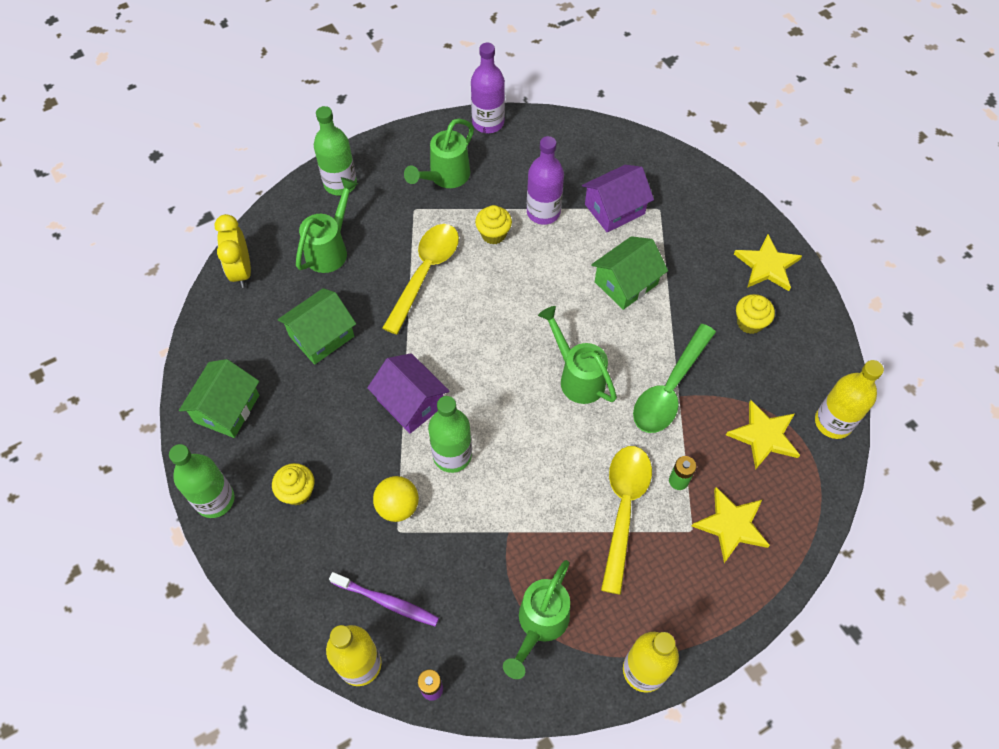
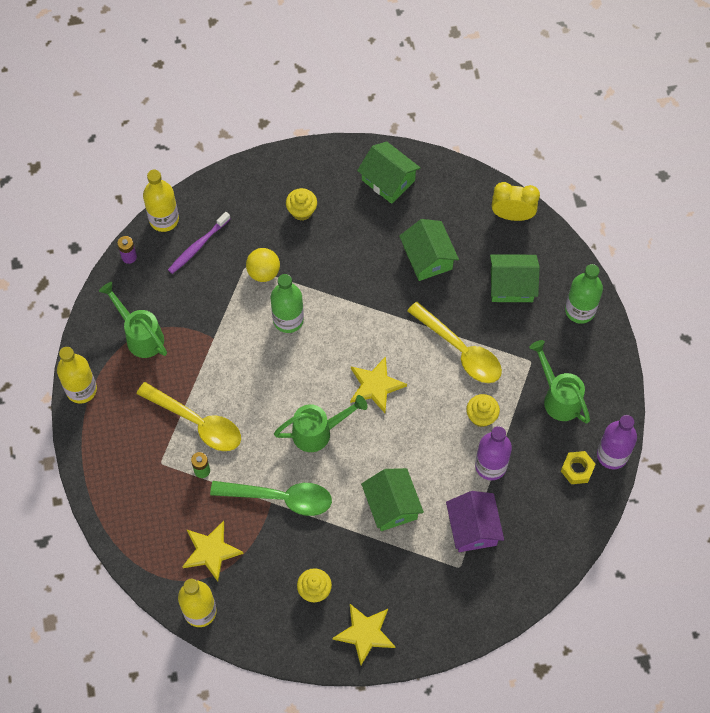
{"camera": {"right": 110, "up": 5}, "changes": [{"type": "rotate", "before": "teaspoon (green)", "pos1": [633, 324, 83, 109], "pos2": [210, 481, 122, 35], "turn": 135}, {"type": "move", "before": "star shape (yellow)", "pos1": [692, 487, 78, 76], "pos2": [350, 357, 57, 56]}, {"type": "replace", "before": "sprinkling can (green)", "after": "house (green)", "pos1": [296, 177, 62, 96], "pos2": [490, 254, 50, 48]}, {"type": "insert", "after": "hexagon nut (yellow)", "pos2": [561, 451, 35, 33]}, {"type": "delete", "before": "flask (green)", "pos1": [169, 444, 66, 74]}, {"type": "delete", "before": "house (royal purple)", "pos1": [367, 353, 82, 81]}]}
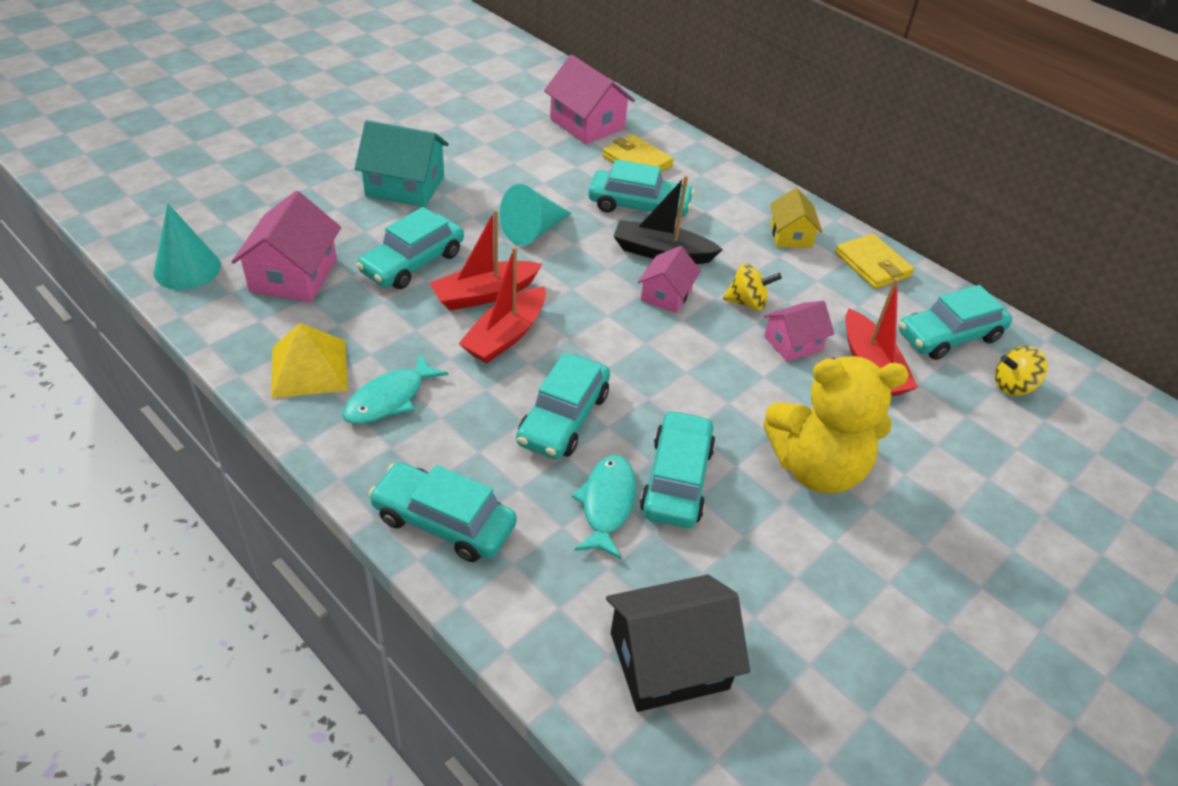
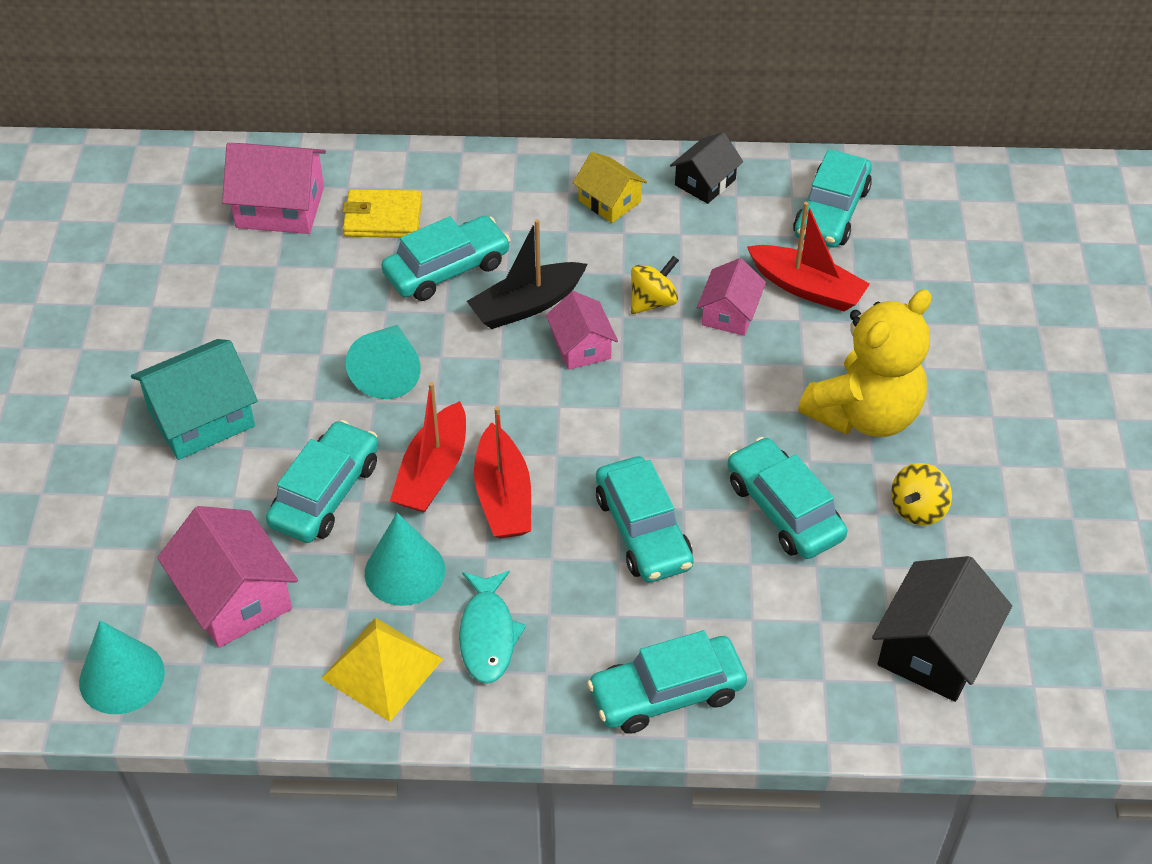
{"camera": {"right": -40, "up": 5}, "changes": [{"type": "rotate", "before": "car (aqua)", "pos1": [356, 207, 108, 82], "pos2": [266, 420, 113, 123], "turn": -150}, {"type": "insert", "after": "cone (aqua)", "pos2": [365, 513, 80, 93]}, {"type": "replace", "before": "card wallet (yellow)", "after": "house (ebony)", "pos1": [835, 234, 79, 55], "pos2": [670, 132, 73, 72]}, {"type": "move", "before": "toy top (yellow)", "pos1": [995, 346, 53, 50], "pos2": [891, 463, 61, 63]}, {"type": "delete", "before": "fish figure (aqua)", "pos1": [572, 455, 64, 104]}]}
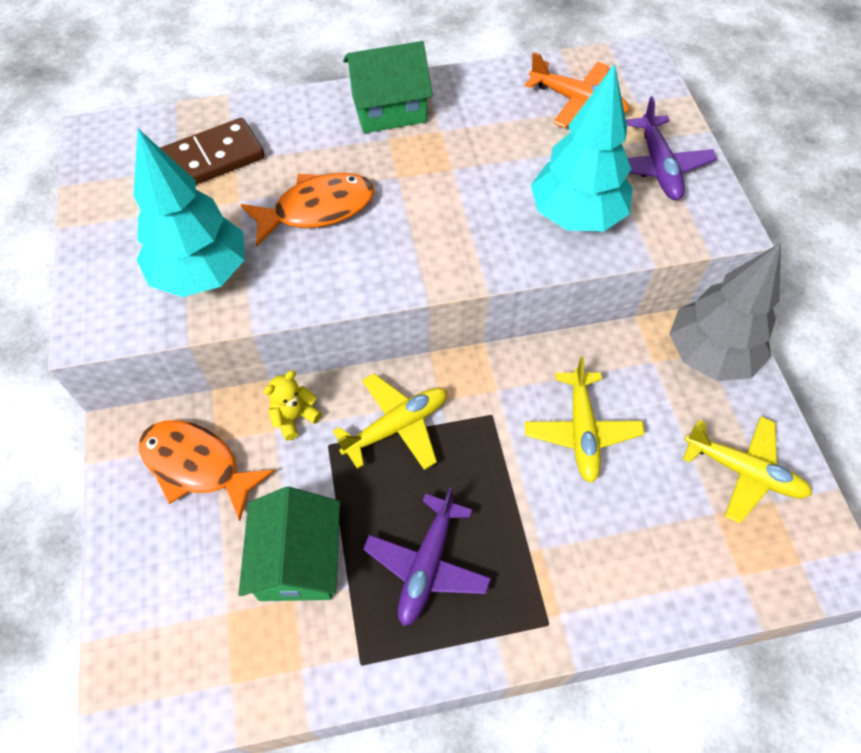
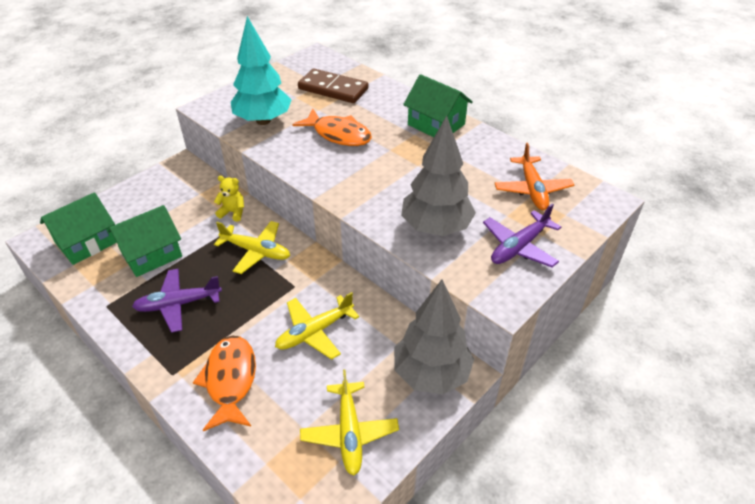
{"camera": {"right": 55, "up": -15}, "changes": [{"type": "insert", "after": "house (green)", "pos2": [40, 192, 77, 73]}, {"type": "move", "before": "fish figure (orange-coloured)", "pos1": [139, 420, 136, 101], "pos2": [193, 336, 63, 95]}, {"type": "recolor", "before": "toy tree (aqua)", "after": "toy tree (gray)", "pos1": [531, 64, 102, 167], "pos2": [401, 116, 75, 120]}]}
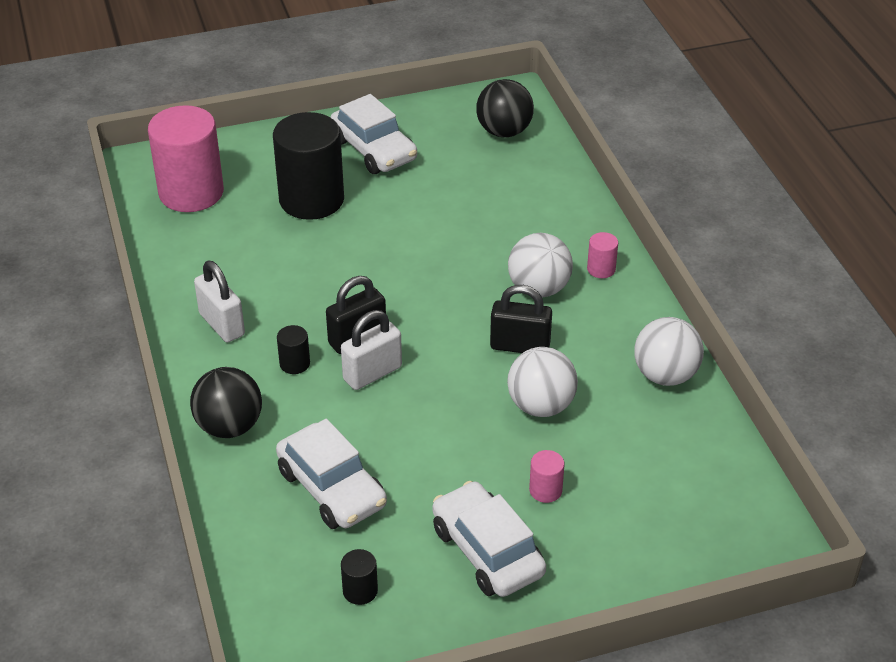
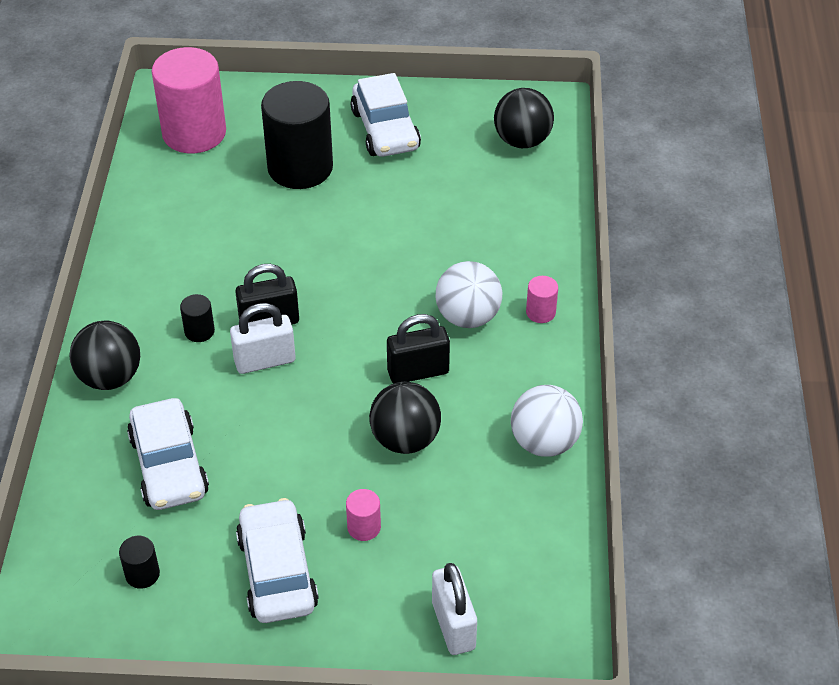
{"camera": {"right": 20, "up": 5}, "changes": [{"type": "recolor", "before": "ball (pure white)", "after": "ball (ebony)", "pos1": [507, 347, 71, 70], "pos2": [369, 382, 72, 72]}, {"type": "rotate", "before": "lock (ebony)", "pos1": [490, 285, 62, 68], "pos2": [387, 314, 63, 70], "turn": -45}, {"type": "move", "before": "lock (pure white)", "pos1": [194, 261, 51, 82], "pos2": [432, 563, 45, 92]}]}
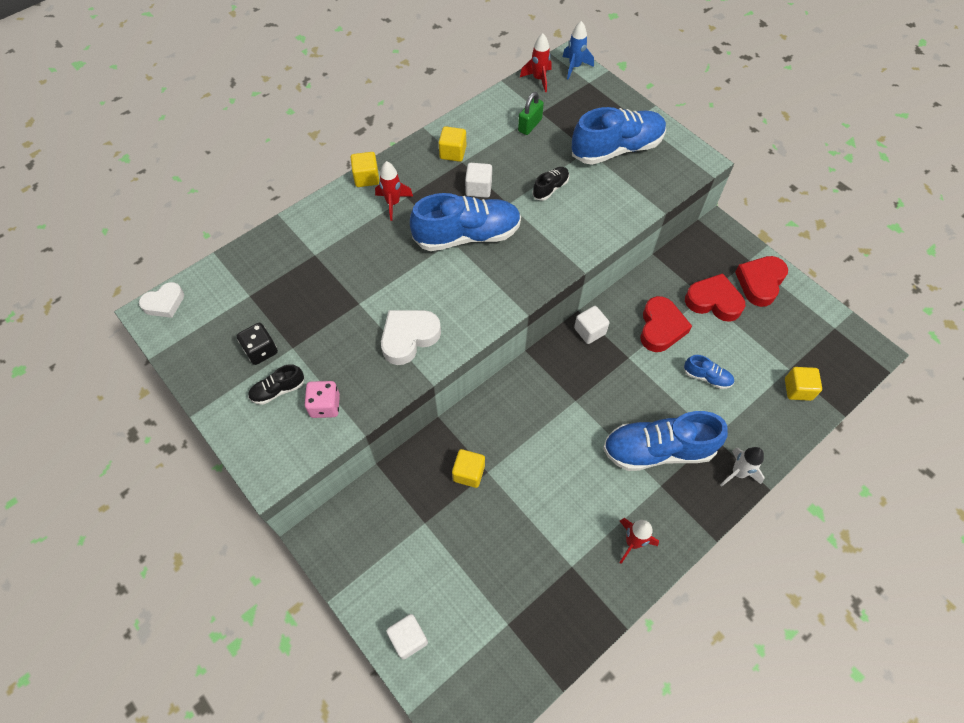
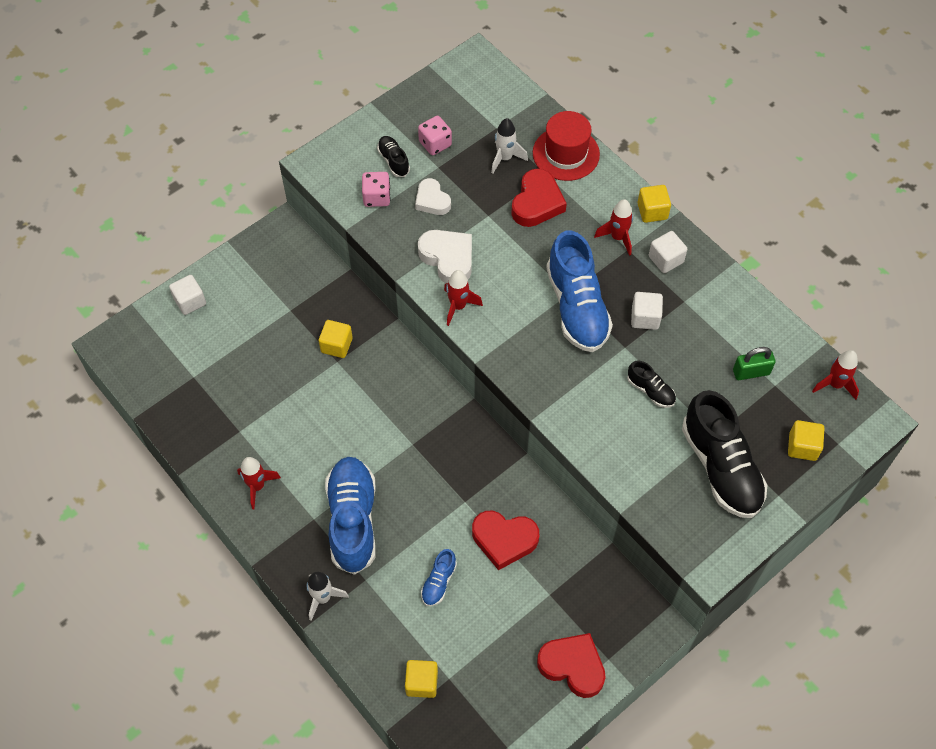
{"camera": {"right": 90, "up": 0}, "changes": [{"type": "move", "before": "heart (pure white)", "pos1": [139, 282, 45, 36], "pos2": [415, 178, 36, 37]}, {"type": "recolor", "before": "dice (ebony)", "after": "dice (pink)", "pos1": [237, 323, 41, 42], "pos2": [418, 116, 34, 39]}, {"type": "insert", "after": "toy rocket (scarlet)", "pos2": [444, 270, 39, 56]}, {"type": "insert", "after": "toy rocket (pure white)", "pos2": [491, 118, 37, 56]}, {"type": "move", "before": "heart (scarlet)", "pos1": [685, 273, 60, 49], "pos2": [511, 169, 56, 58]}, {"type": "insert", "after": "hat (scarlet)", "pos2": [533, 111, 67, 70]}, {"type": "move", "before": "cube (pure white)", "pos1": [574, 306, 35, 38], "pos2": [649, 231, 39, 42]}, {"type": "recolor", "before": "sneaker (cobalt)", "after": "sneaker (ebony)", "pos1": [572, 107, 94, 58], "pos2": [682, 390, 85, 128]}, {"type": "rotate", "before": "lock (green)", "pos1": [518, 92, 26, 43], "pos2": [733, 347, 43, 33], "turn": -45}, {"type": "move", "before": "cube (yellow)", "pos1": [438, 126, 28, 36], "pos2": [788, 420, 36, 41]}, {"type": "delete", "before": "toy rocket (cobalt)", "pos1": [563, 21, 31, 59]}]}
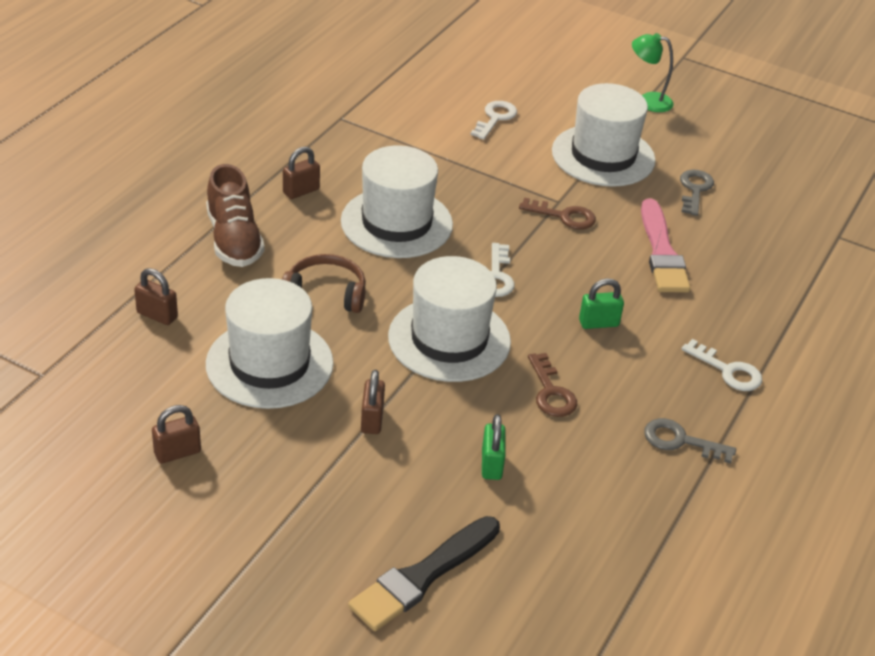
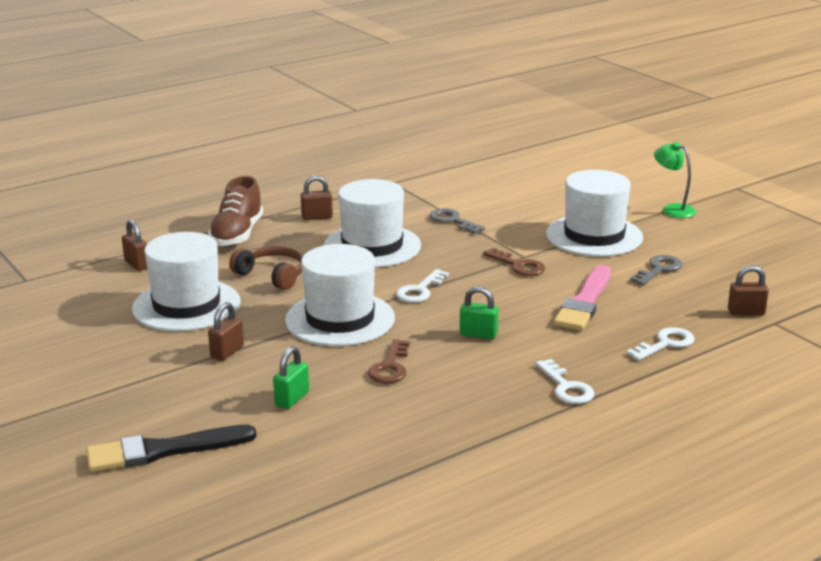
{"camera": {"right": 30, "up": -15}, "changes": [{"type": "move", "before": "door key (gray)", "pos1": [644, 418, 92, 45], "pos2": [430, 208, 55, 26]}, {"type": "move", "before": "door key (pure white)", "pos1": [470, 101, 47, 39], "pos2": [627, 327, 67, 34]}, {"type": "move", "before": "lock (brown)", "pos1": [152, 405, 49, 59], "pos2": [728, 265, 41, 50]}]}
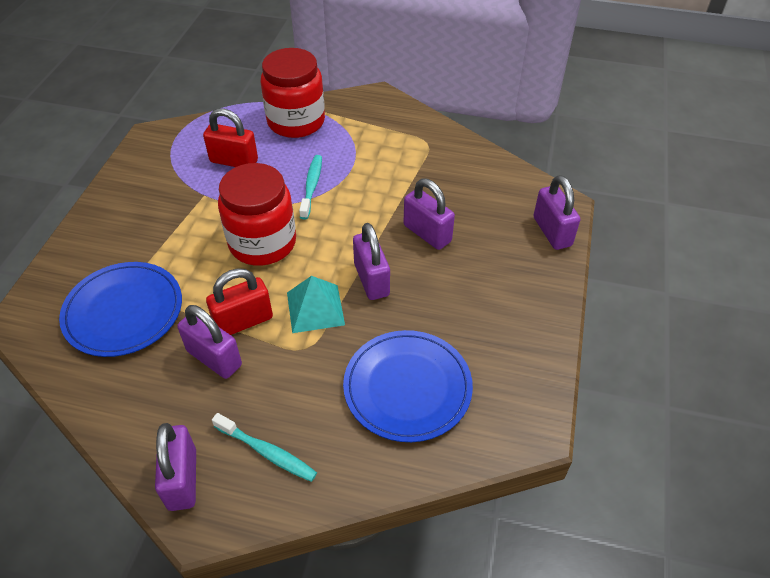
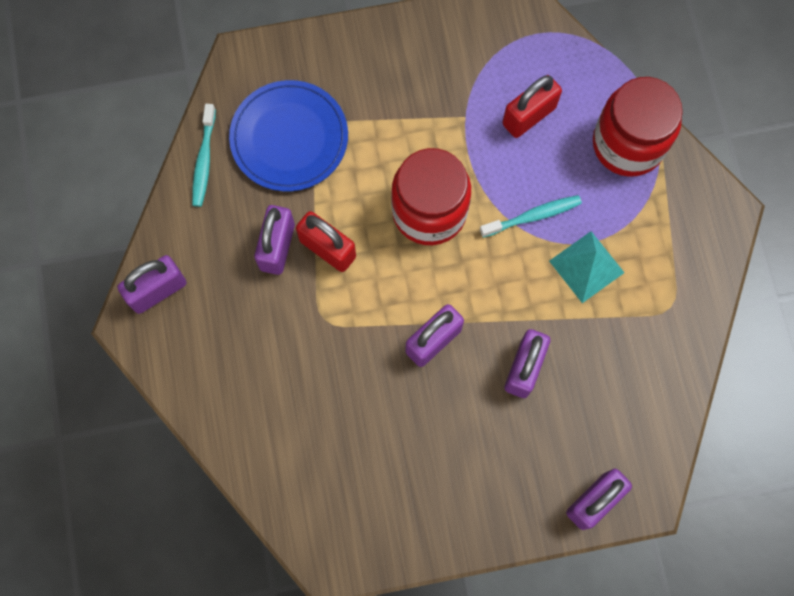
{"camera": {"right": 65, "up": 25}, "changes": [{"type": "move", "before": "toothbrush (aqua)", "pos1": [212, 413, 105, 69], "pos2": [192, 104, 24, 103]}, {"type": "rotate", "before": "lock (scarlet)", "pos1": [203, 109, 55, 58], "pos2": [502, 75, 60, 63], "turn": 60}, {"type": "move", "before": "solid pyramid (aqua)", "pos1": [287, 276, 58, 57], "pos2": [549, 231, 76, 72]}, {"type": "delete", "before": "flat dish (cobalt)", "pos1": [343, 330, 130, 112]}]}
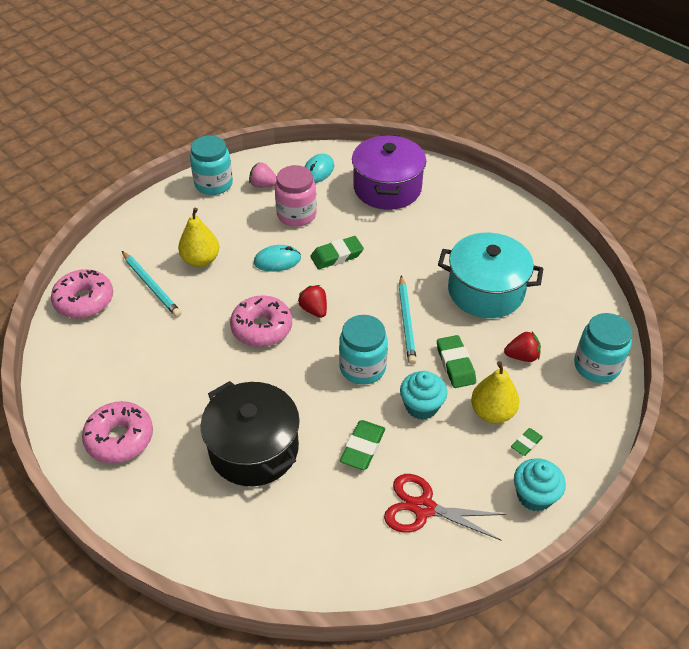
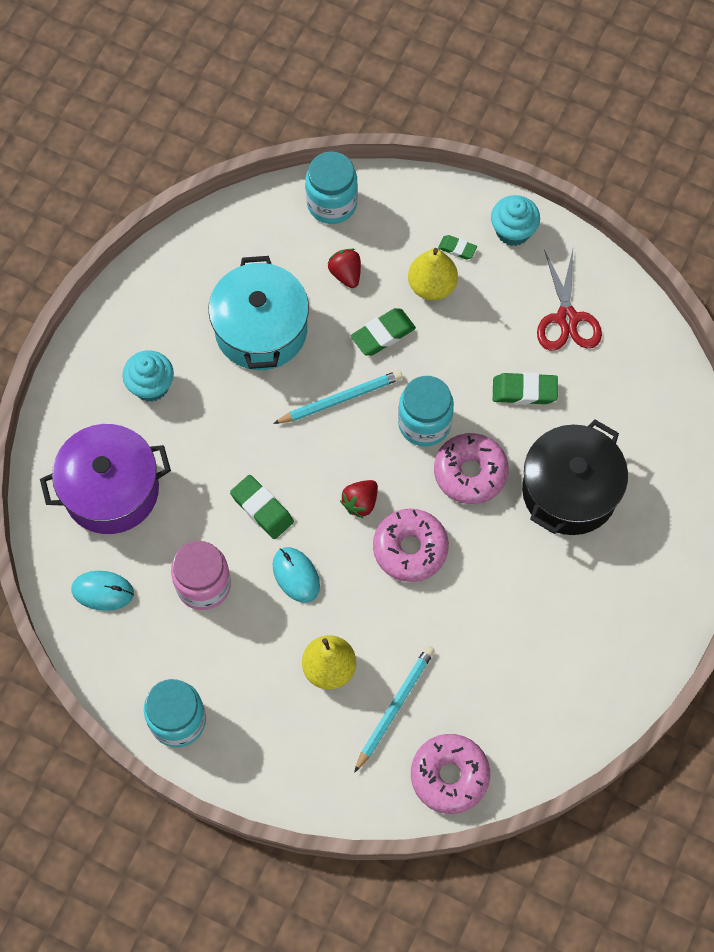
{"camera": {"right": -110, "up": 20}, "changes": [{"type": "move", "before": "muffin (aqua)", "pos1": [400, 371, 47, 49], "pos2": [122, 350, 52, 52]}, {"type": "move", "before": "doughnut (pink)", "pos1": [82, 401, 71, 62], "pos2": [434, 433, 75, 71]}, {"type": "delete", "before": "strawberry (pink)", "pos1": [249, 162, 28, 25]}]}
